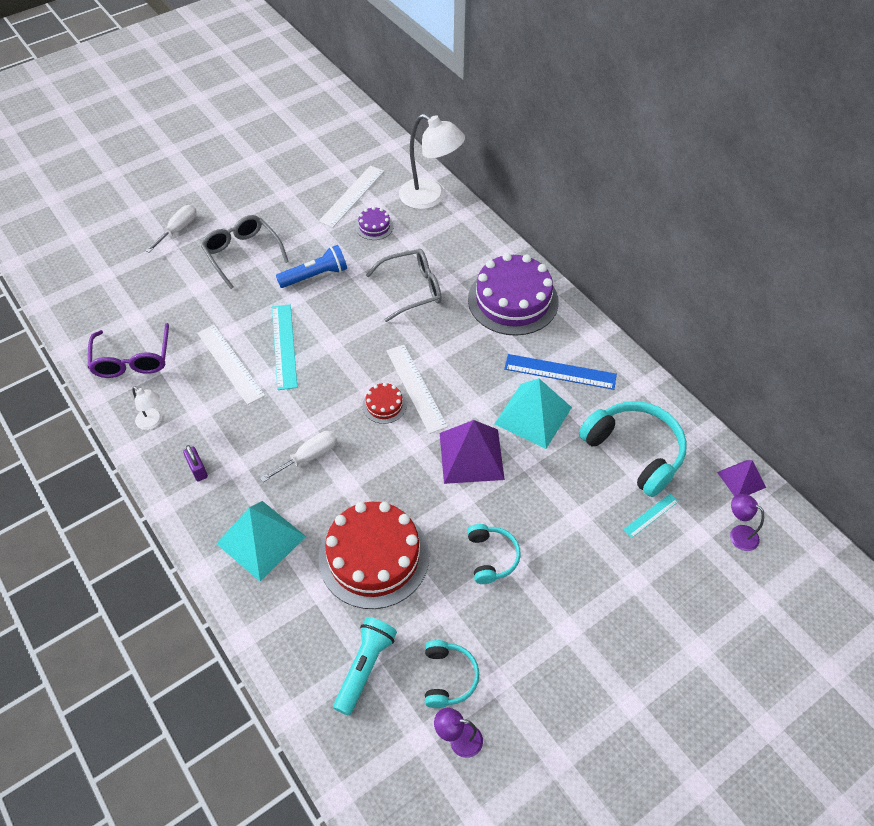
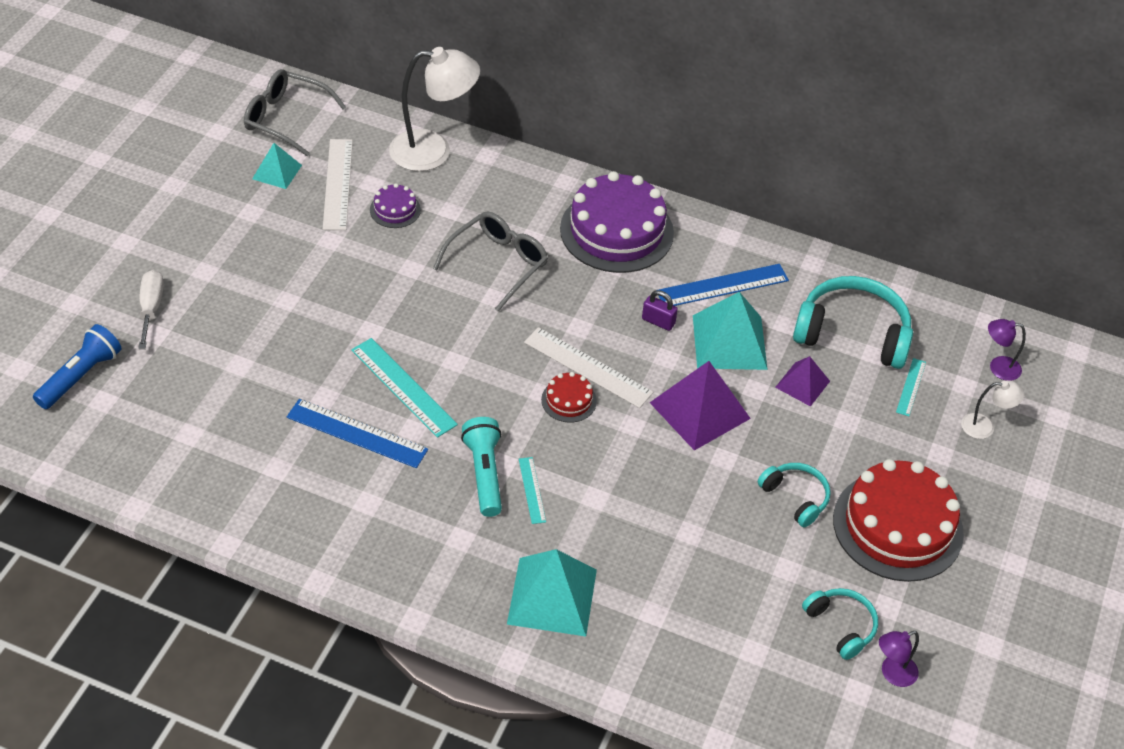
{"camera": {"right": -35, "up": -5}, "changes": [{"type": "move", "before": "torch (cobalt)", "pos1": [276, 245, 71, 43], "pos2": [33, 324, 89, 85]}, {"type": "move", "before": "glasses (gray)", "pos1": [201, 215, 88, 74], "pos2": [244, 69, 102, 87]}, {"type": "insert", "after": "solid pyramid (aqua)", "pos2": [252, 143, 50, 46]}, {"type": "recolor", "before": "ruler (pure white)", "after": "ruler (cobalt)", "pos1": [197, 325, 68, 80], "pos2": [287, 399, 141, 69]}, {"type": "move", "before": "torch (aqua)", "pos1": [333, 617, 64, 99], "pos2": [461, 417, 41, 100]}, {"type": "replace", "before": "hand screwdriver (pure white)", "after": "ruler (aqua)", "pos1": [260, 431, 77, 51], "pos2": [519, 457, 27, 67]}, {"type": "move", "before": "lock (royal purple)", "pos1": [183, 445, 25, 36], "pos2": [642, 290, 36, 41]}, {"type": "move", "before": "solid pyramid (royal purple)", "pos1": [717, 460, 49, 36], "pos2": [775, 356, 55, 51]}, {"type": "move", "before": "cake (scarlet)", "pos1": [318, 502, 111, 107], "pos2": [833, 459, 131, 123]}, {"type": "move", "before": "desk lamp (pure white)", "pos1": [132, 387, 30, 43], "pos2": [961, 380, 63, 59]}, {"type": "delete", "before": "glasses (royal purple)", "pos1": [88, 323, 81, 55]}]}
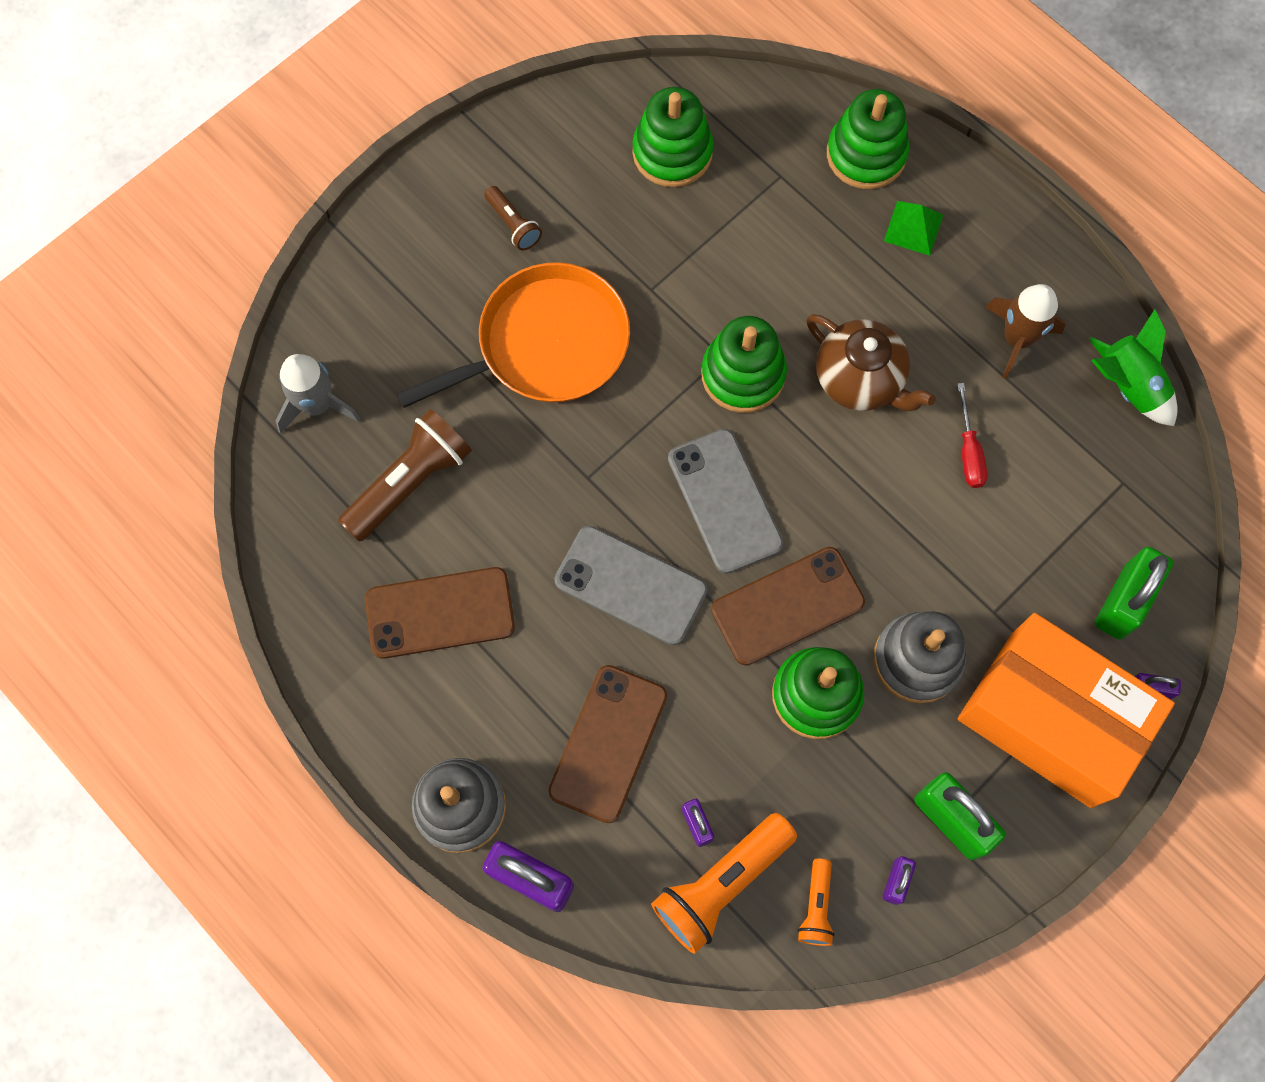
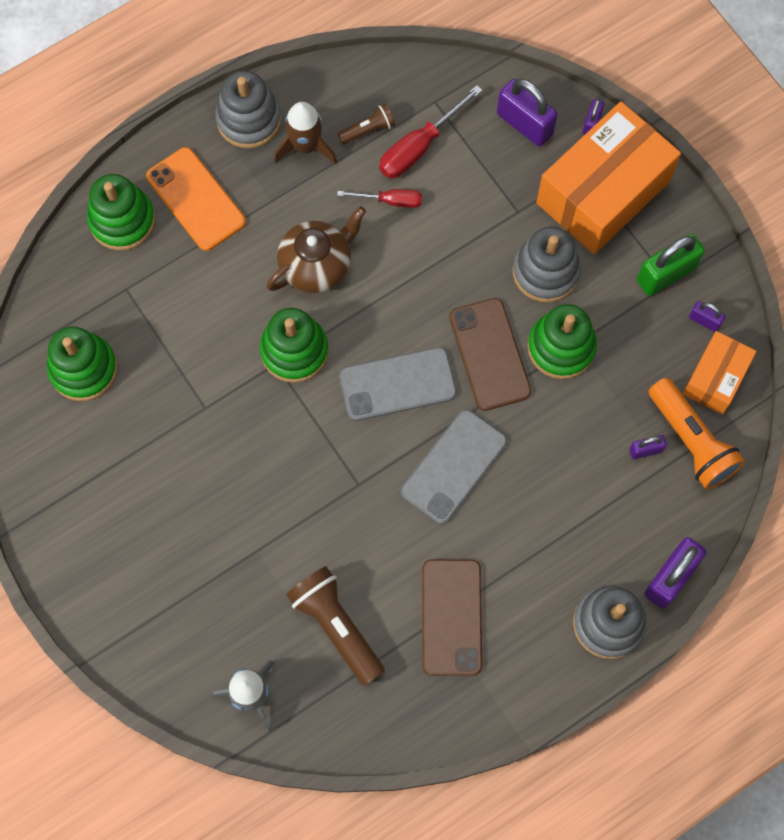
{"camera": {"right": -80, "up": 0}, "changes": [{"type": "replace", "before": "solid pyramid (green)", "after": "phone (orange-coloured)", "pos1": [884, 201, 59, 55], "pos2": [146, 147, 100, 104]}, {"type": "insert", "after": "ring stacker (gray)", "pos2": [215, 71, 66, 77]}, {"type": "move", "before": "torch (brown)", "pos1": [484, 186, 58, 64], "pos2": [337, 104, 59, 40]}, {"type": "insert", "after": "hand screwdriver (scarlet)", "pos2": [379, 85, 104, 93]}, {"type": "recolor", "before": "lock (green)", "after": "lock (royal purple)", "pos1": [1095, 547, 78, 92], "pos2": [497, 79, 61, 68]}, {"type": "replace", "before": "torch (orange-coloured)", "after": "box (orange-coloured)", "pos1": [798, 859, 37, 87], "pos2": [683, 331, 74, 83]}, {"type": "delete", "before": "pan (orange-coloured)", "pos1": [397, 262, 233, 146]}, {"type": "delete", "before": "phone (brown)", "pos1": [548, 665, 119, 158]}, {"type": "delete", "before": "toy rocket (green)", "pos1": [1089, 309, 89, 117]}]}
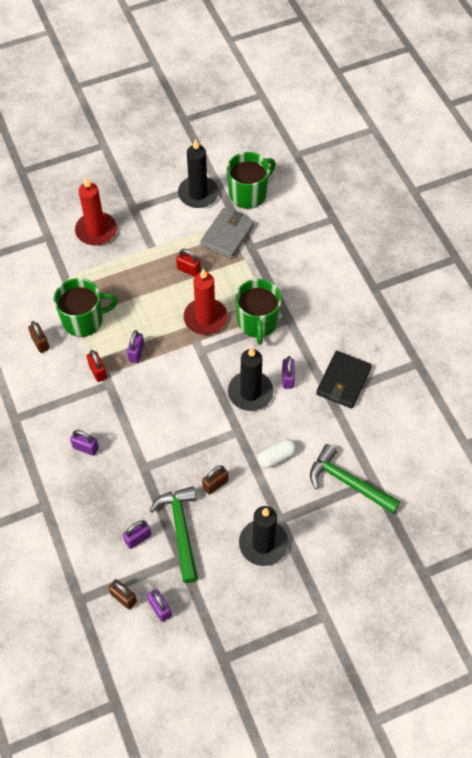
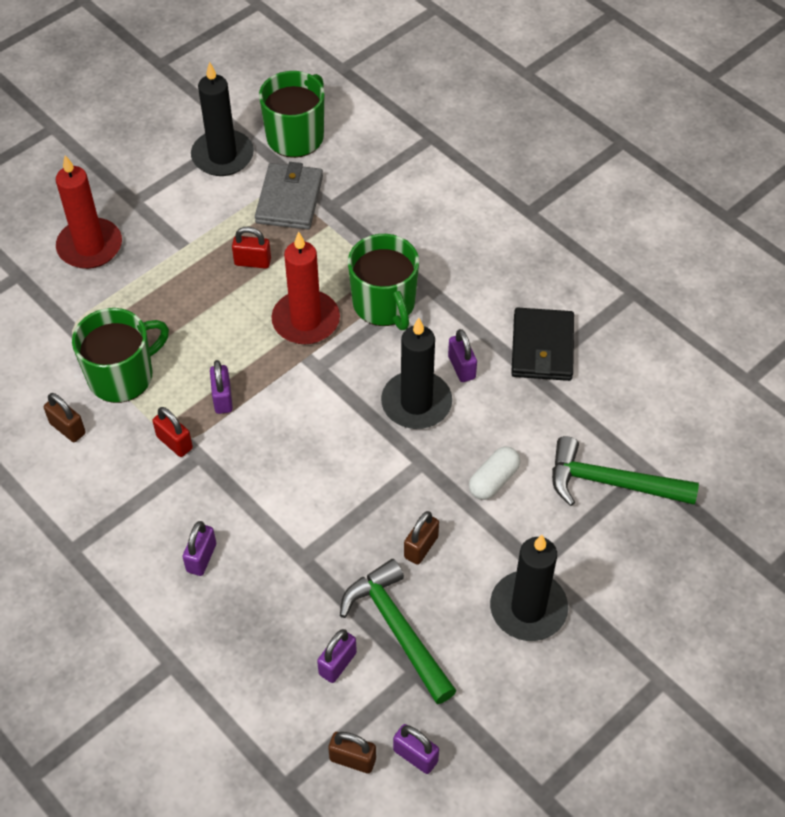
{"camera": {"right": -20, "up": -5}, "changes": [{"type": "rotate", "before": "lock (royal purple)", "pos1": [70, 430, 29, 26], "pos2": [183, 521, 33, 55], "turn": -75}]}
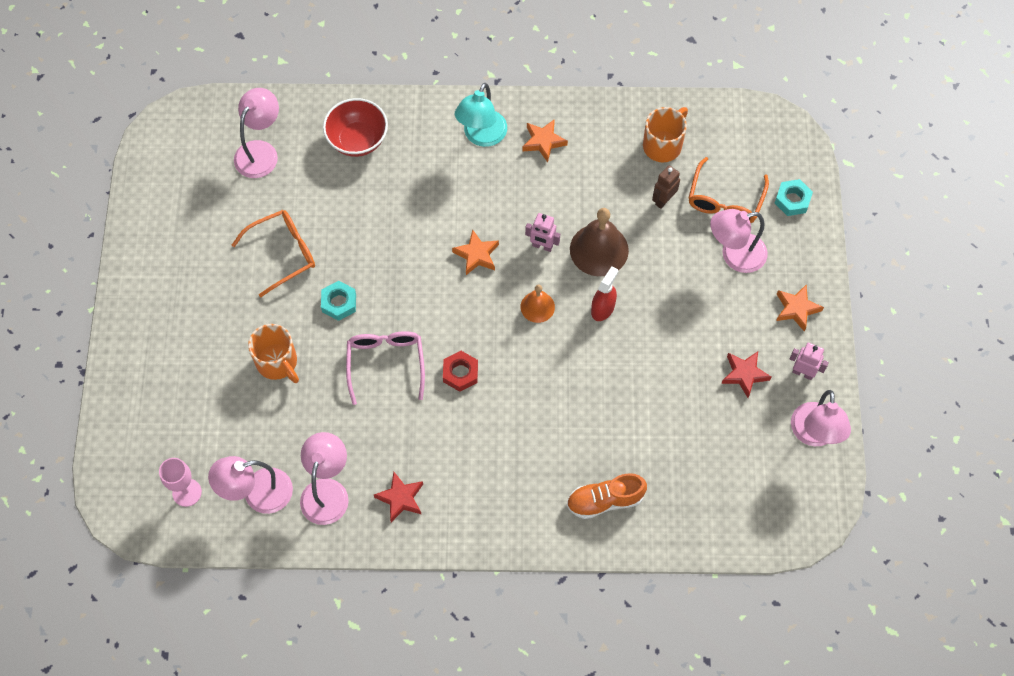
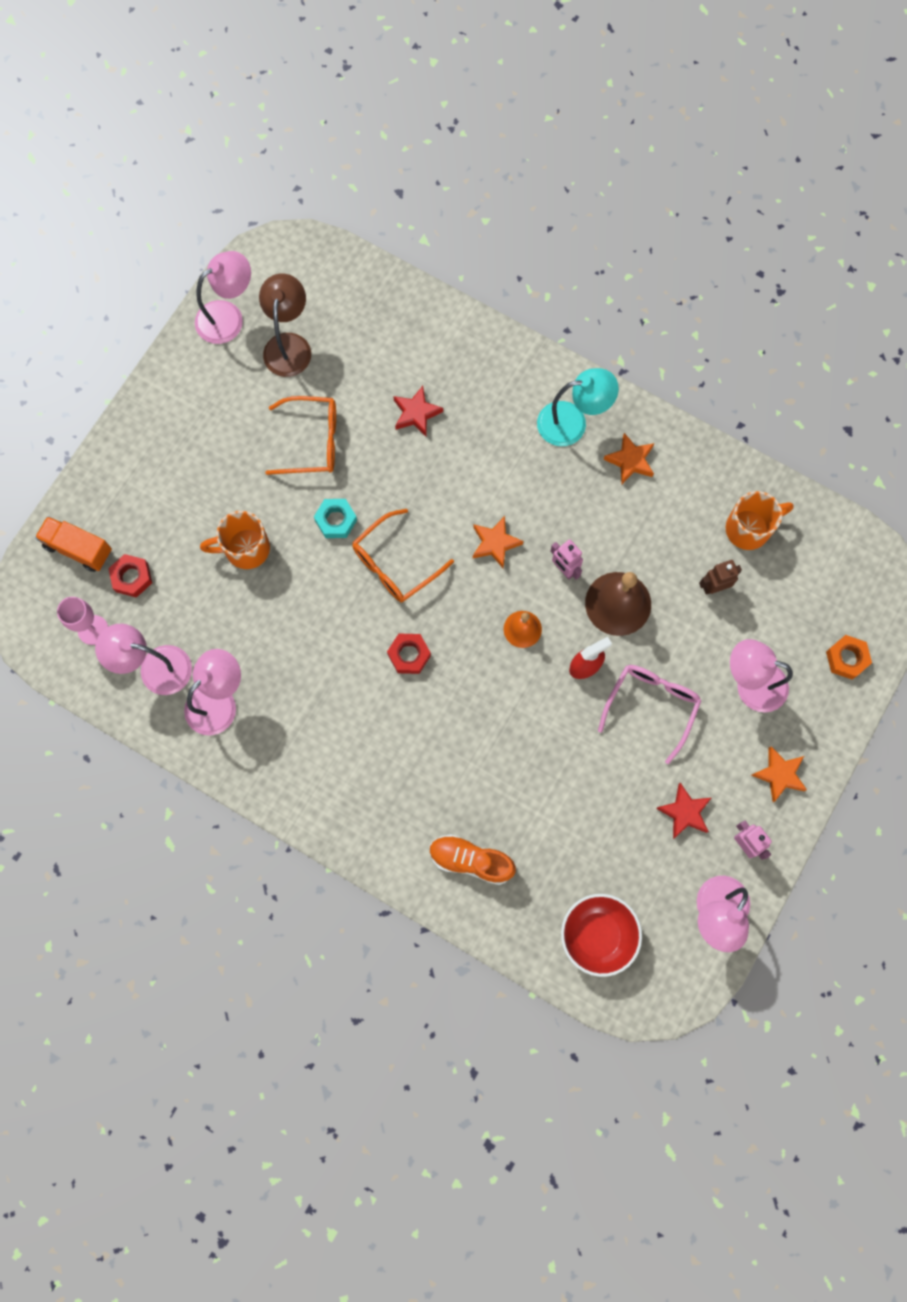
{"camera": {"right": 30, "up": 10}, "changes": [{"type": "insert", "after": "truck (orange-coloured)", "pos2": [35, 516, 77, 56]}, {"type": "insert", "after": "hexagon nut (scarlet)", "pos2": [108, 554, 44, 44]}, {"type": "move", "before": "desk lamp (pink)", "pos1": [234, 88, 45, 90], "pos2": [195, 251, 56, 93]}, {"type": "rotate", "before": "mug (orange-coloured)", "pos1": [248, 324, 51, 59], "pos2": [200, 511, 70, 58], "turn": 90}, {"type": "insert", "after": "desk lamp (brown)", "pos2": [259, 273, 52, 104]}, {"type": "move", "before": "glasses (orange-coloured)", "pos1": [688, 157, 81, 66], "pos2": [352, 509, 102, 93]}, {"type": "move", "before": "star shape (scarlet)", "pos1": [374, 472, 49, 50], "pos2": [393, 386, 50, 50]}, {"type": "rotate", "before": "desk lamp (aqua)", "pos1": [455, 83, 52, 64], "pos2": [537, 368, 82, 78], "turn": -150}, {"type": "move", "before": "serving bowl (scarlet)", "pos1": [323, 98, 65, 59], "pos2": [561, 894, 81, 83]}, {"type": "move", "before": "glasses (pink)", "pos1": [346, 331, 79, 74], "pos2": [598, 665, 104, 99]}, {"type": "recolor", "before": "hexagon nut (aqua)", "after": "hexagon nut (orange-coloured)", "pos1": [775, 179, 38, 37], "pos2": [826, 635, 46, 44]}]}
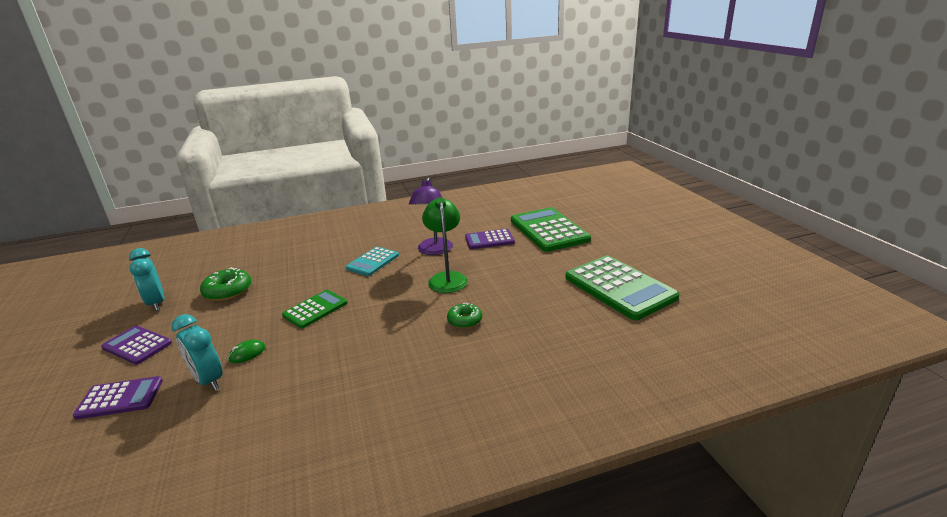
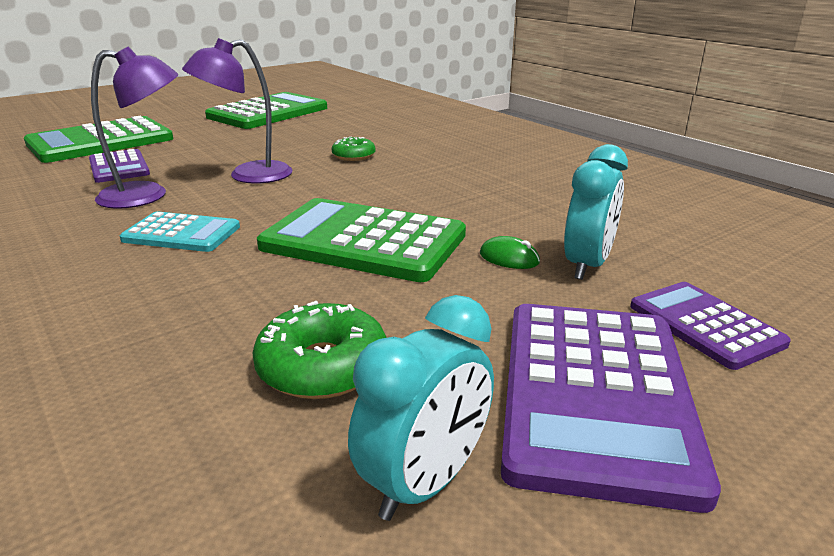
{"camera": {"right": -110, "up": 0}, "changes": [{"type": "recolor", "before": "desk lamp (green)", "after": "desk lamp (royal purple)", "pos1": [422, 197, 46, 96], "pos2": [182, 38, 110, 146]}, {"type": "resize", "before": "adding machine (green)", "pos1": [282, 290, 65, 38], "pos2": [257, 198, 209, 84], "scale": 1.79}, {"type": "resize", "before": "adding machine (royal purple)", "pos1": [101, 326, 71, 39], "pos2": [501, 304, 220, 209], "scale": 1.79}]}
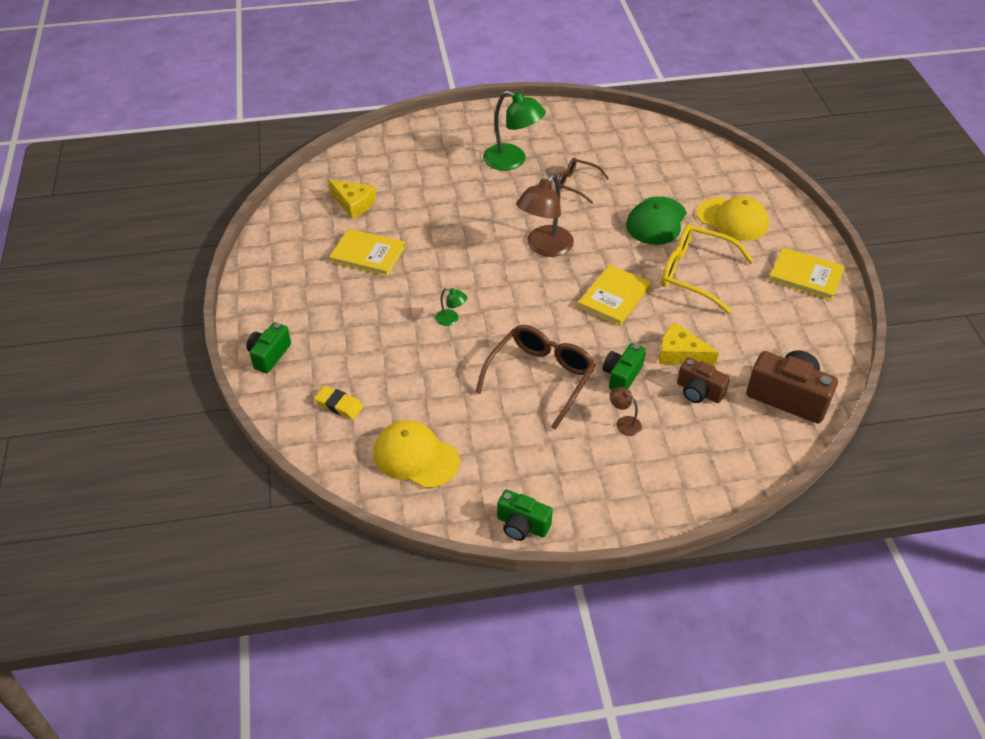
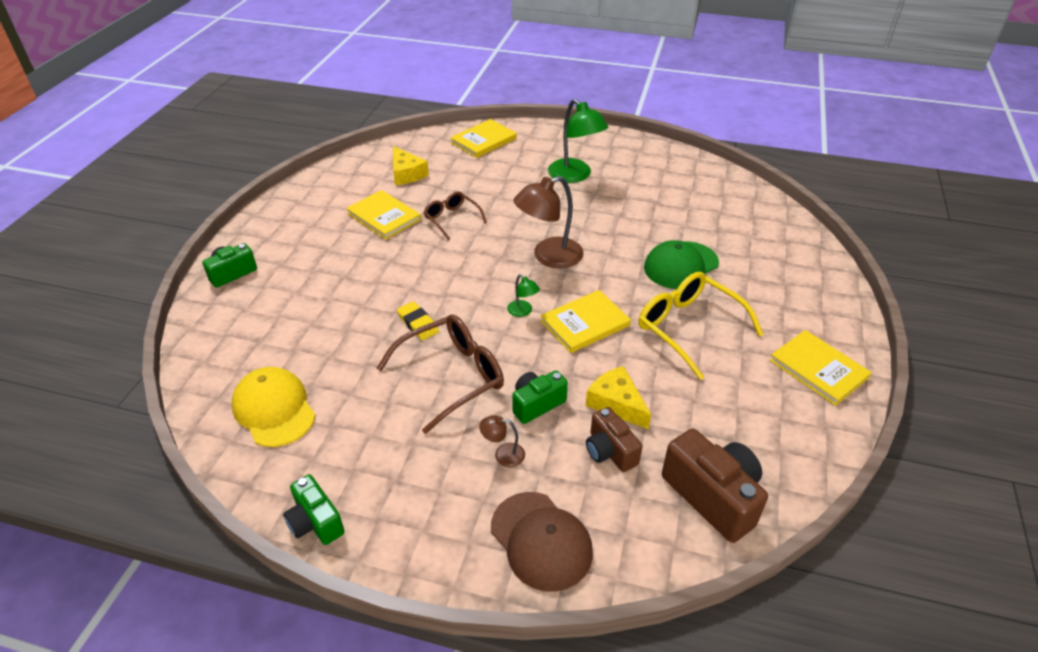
{"camera": {"right": 25, "up": -5}, "changes": [{"type": "move", "before": "eraser (yellow)", "pos1": [314, 386, 50, 34], "pos2": [397, 302, 42, 39]}, {"type": "move", "before": "glasses (brown)", "pos1": [558, 158, 51, 46], "pos2": [424, 192, 63, 48]}, {"type": "insert", "after": "hardback (yellow)", "pos2": [450, 119, 67, 39]}, {"type": "rotate", "before": "desk lamp (brown)", "pos1": [610, 387, 32, 49], "pos2": [479, 415, 46, 52], "turn": -60}, {"type": "insert", "after": "baseball cap (brown)", "pos2": [491, 492, 102, 100]}, {"type": "move", "before": "desk lamp (green)", "pos1": [435, 288, 32, 38], "pos2": [507, 274, 33, 43]}, {"type": "delete", "before": "baseball cap (yellow)", "pos1": [697, 196, 72, 45]}]}
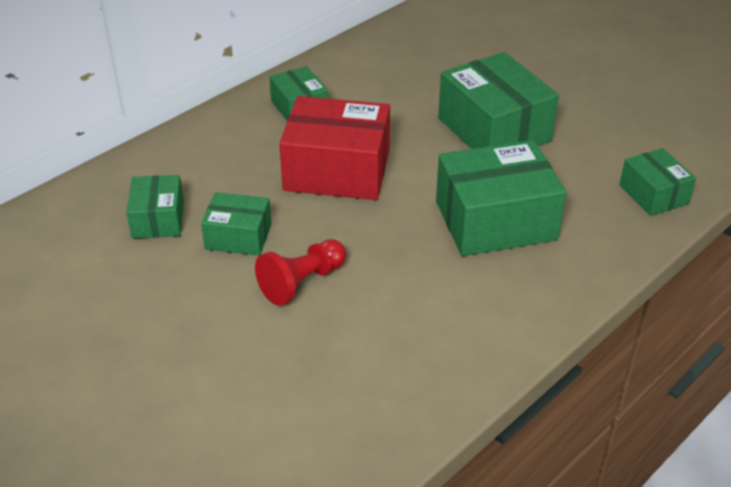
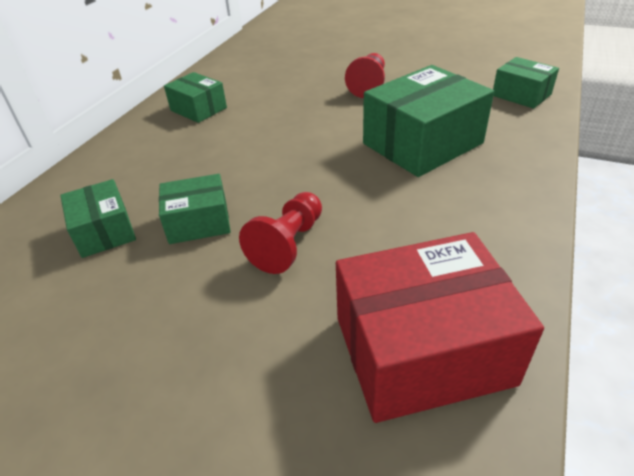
{"camera": {"right": -20, "up": 0}, "changes": [{"type": "move", "before": "box (scarlet)", "pos1": [279, 96, 111, 104], "pos2": [336, 232, 208, 191]}, {"type": "replace", "before": "box (green)", "after": "game pawn (scarlet)", "pos1": [438, 52, 121, 97], "pos2": [345, 53, 40, 45]}]}
